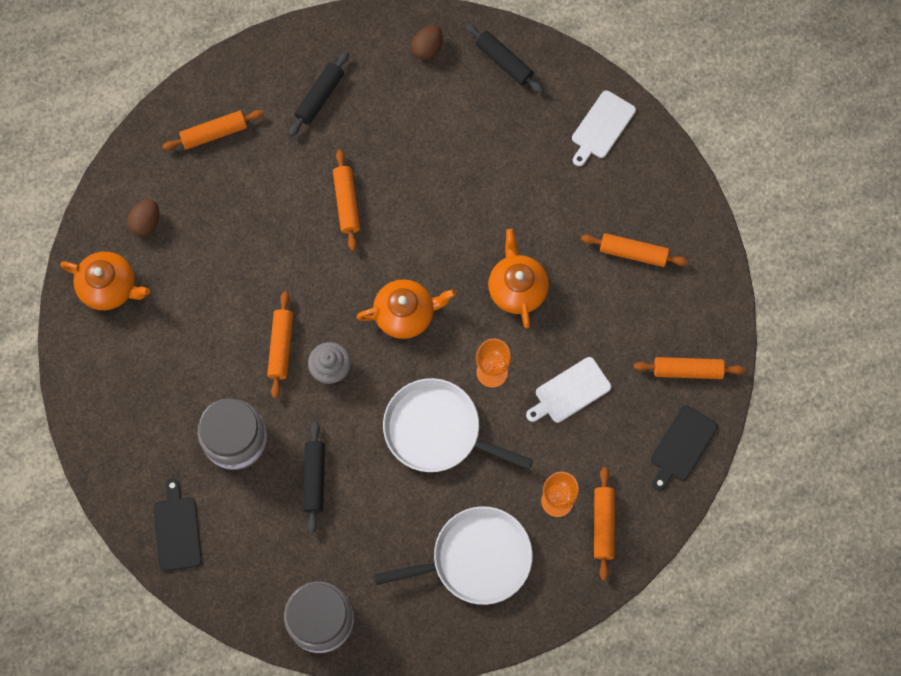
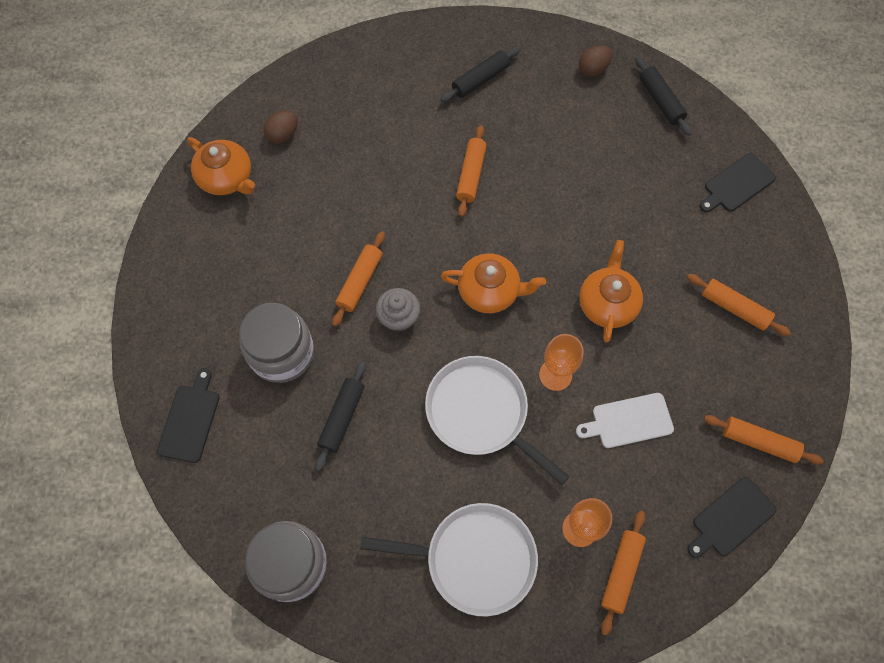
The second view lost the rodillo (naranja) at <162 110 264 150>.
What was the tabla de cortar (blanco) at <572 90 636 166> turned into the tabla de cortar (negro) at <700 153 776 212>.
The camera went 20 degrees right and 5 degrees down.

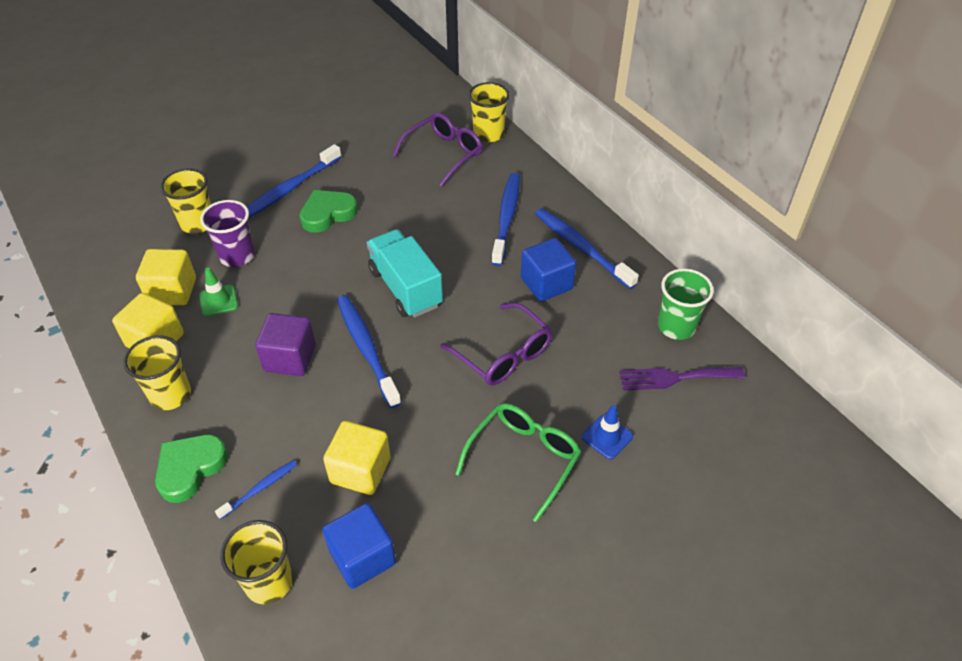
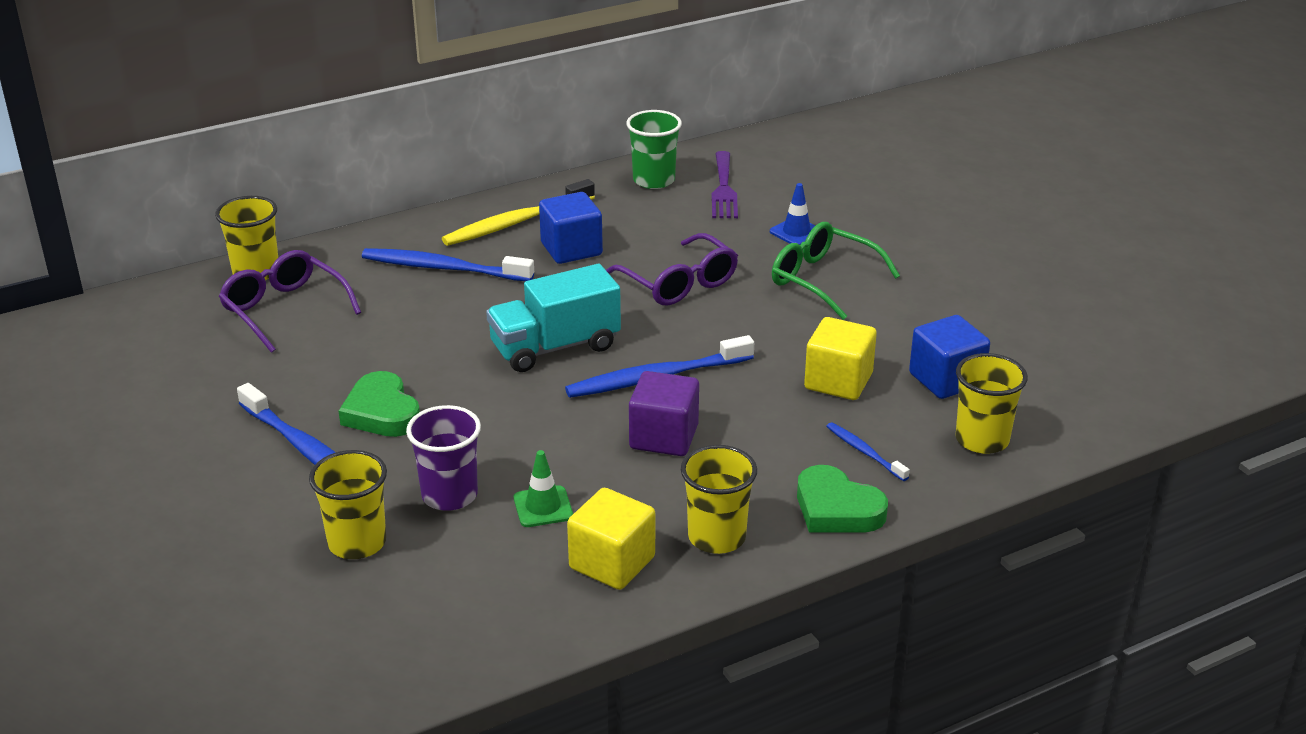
The second view lost the cubo (amarillo) at <136 249 196 305>.
The gafas (morado) at <440 303 553 385> ended up facing another way, 90 degrees clockwise from before.
What was the cepillo de dientes (azul) at <535 208 639 289> turned into the cepillo de dientes (amarillo) at <442 179 595 246>.
The camera went 85 degrees left and 15 degrees down.

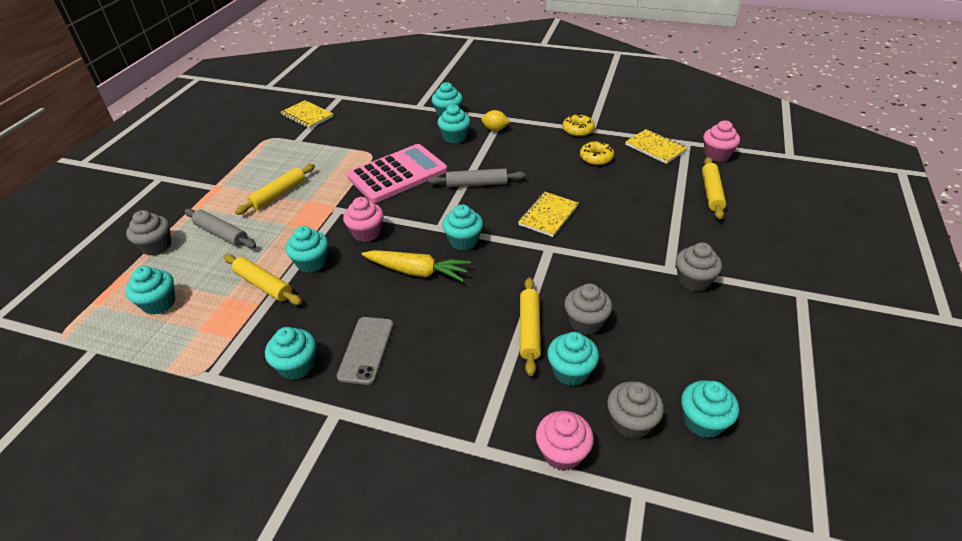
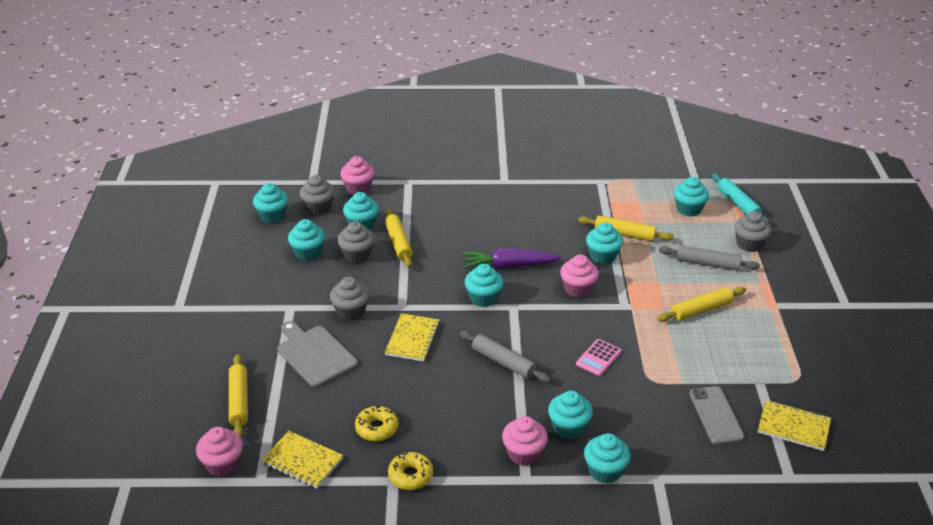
The rodillo (amarillo) at <235 164 315 215> ended up facing another way, 45 degrees clockwise from before.
The magdalena (turquesa) ended up elsewhere, having gone from <265 327 316 380> to <288 219 325 261>.
The móvil (gris) ended up elsewhere, having gone from <337 317 394 385> to <689 386 745 445>.
The size of the calculadora (rosa) at <347 144 447 203> changed by a factor of 0.44.
What was the zanahoria (amarillo) at <362 250 471 282> turned into the zanahoria (morado) at <462 248 561 269>.
The rodillo (gris) at <428 168 526 187> ended up facing another way, 60 degrees clockwise from before.
Where the limón (amarillo) stood at <481 110 510 131>, the magdalena (rosa) came to stand at <502 416 548 466>.
The magdalena (gris) ended up elsewhere, having gone from <676 242 722 292> to <330 277 370 321>.
The second view gained the tabla de cortar (gris) at <277 321 358 387>.
The second view gained the rodillo (turquesa) at <712 173 769 223>.
The camera went 160 degrees right and 5 degrees down.

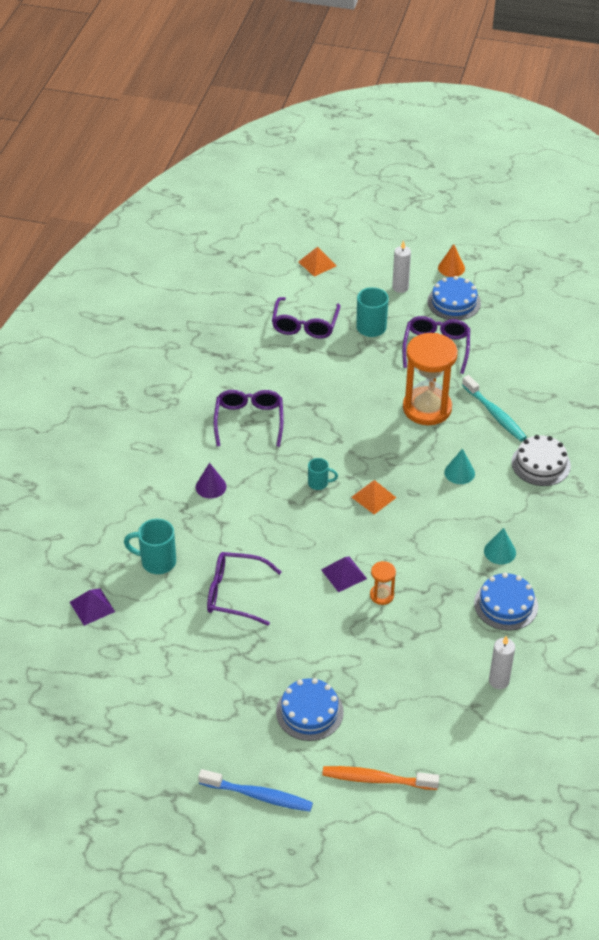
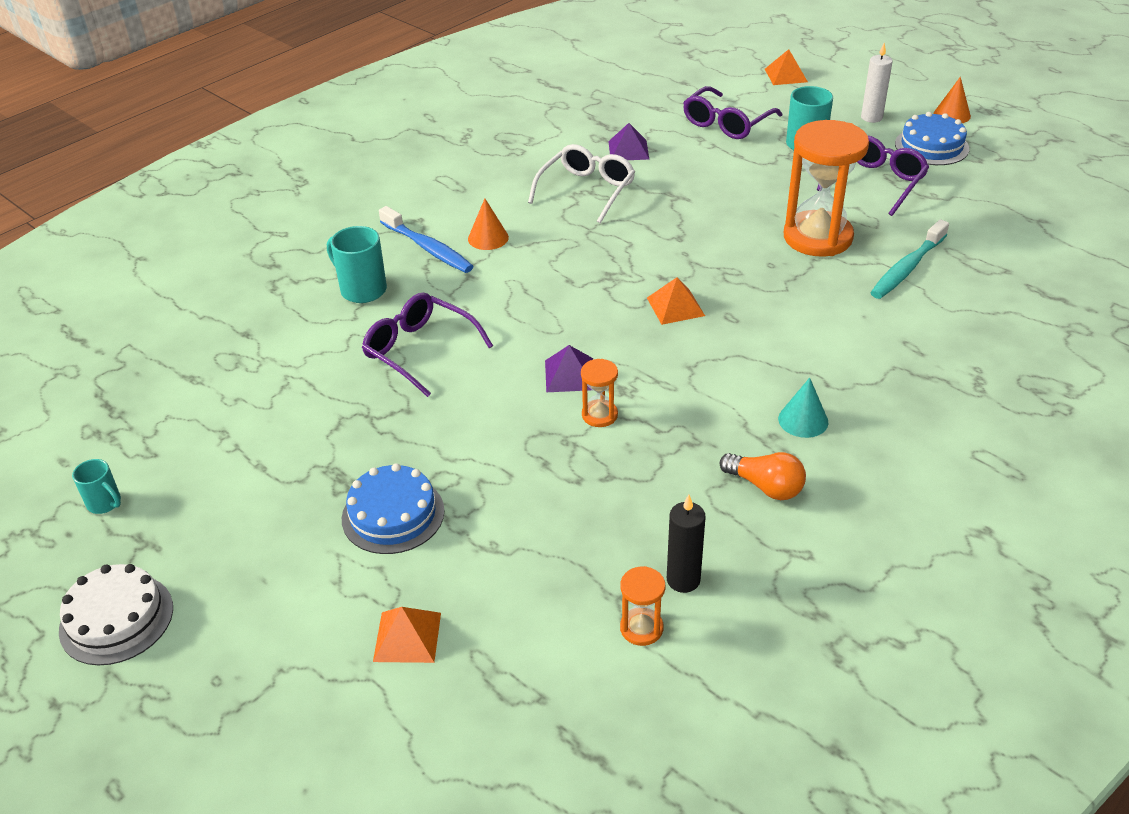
The pirámide (morado) ended up elsewhere, having gone from <70 588 115 626> to <608 123 649 160>.
What was the cono (morado) at <196 463 226 498> turned into the cono (naranja) at <468 199 509 250>.
The cepillo de dientes (azul) ended up elsewhere, having gone from <198 769 313 812> to <379 206 474 273>.
What was the gafas (morado) at <214 390 284 447> turned into the gafas (blanco) at <528 144 635 223>.
The taza (turquesa) ended up elsewhere, having gone from <308 458 338 490> to <72 459 121 514>.
Where the cepillo de dientes (naranja) stood at <322 766 439 790>, the pirámide (naranja) came to stand at <373 607 441 663>.
The second view lost the cono (turquesa) at <444 449 475 484>.
The cepillo de dientes (turquesa) at <462 375 527 441> ended up facing another way, 45 degrees clockwise from before.
Where the tarta (azul) stood at <474 573 538 631>, the bombilla (naranja) came to stand at <720 452 806 500>.
What was the vela (blanco) at <489 636 515 689> turned into the vela (negro) at <667 495 706 593>.
The tarta (blanco) ended up elsewhere, having gone from <511 435 571 486> to <59 564 173 665>.
The second view gained the reloj de arena (naranja) at <620 566 665 646>.
The camera went 30 degrees right and 5 degrees down.

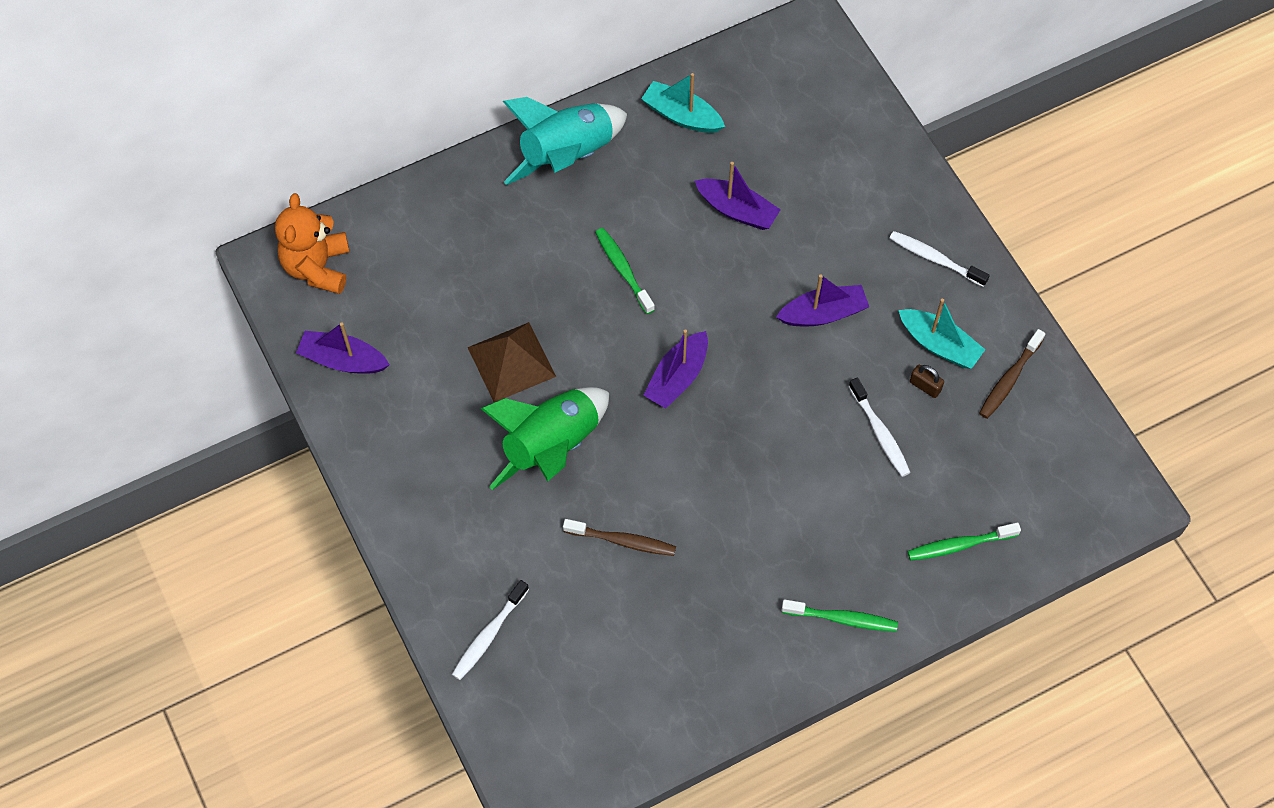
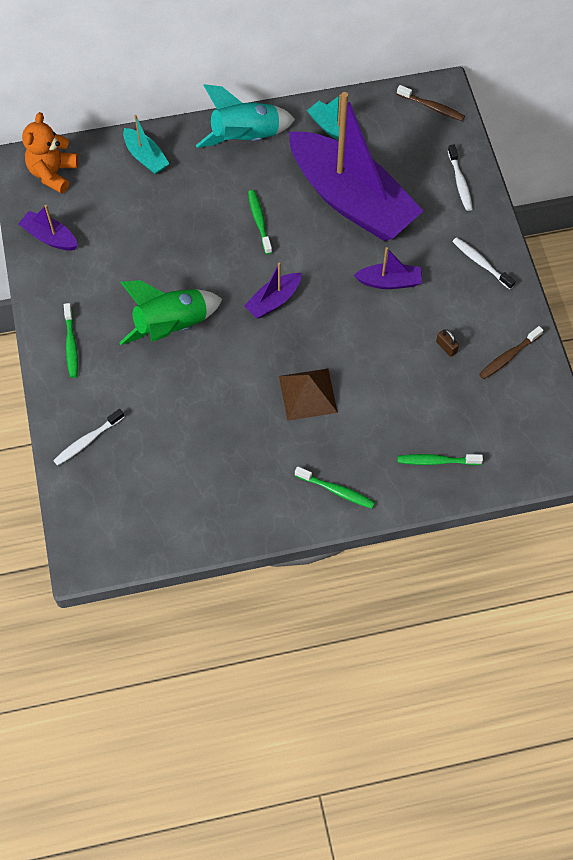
The pirámide (marrón) ended up elsewhere, having gone from <467 322 556 402> to <279 369 338 421>.
The cepillo de dientes (marrón) ended up elsewhere, having gone from <563 519 676 556> to <397 85 465 121>.
The size of the barco (morado) at <695 162 781 230> changed by a factor of 2.46.
The cepillo de dientes (blanco) ended up elsewhere, having gone from <849 378 911 477> to <448 145 473 211>.
The barco (turquesa) ended up elsewhere, having gone from <899 299 985 369> to <123 115 170 175>.
The second view gained the cepillo de dientes (verde) at <64 303 78 378>.
The camera went 15 degrees right and 0 degrees up.

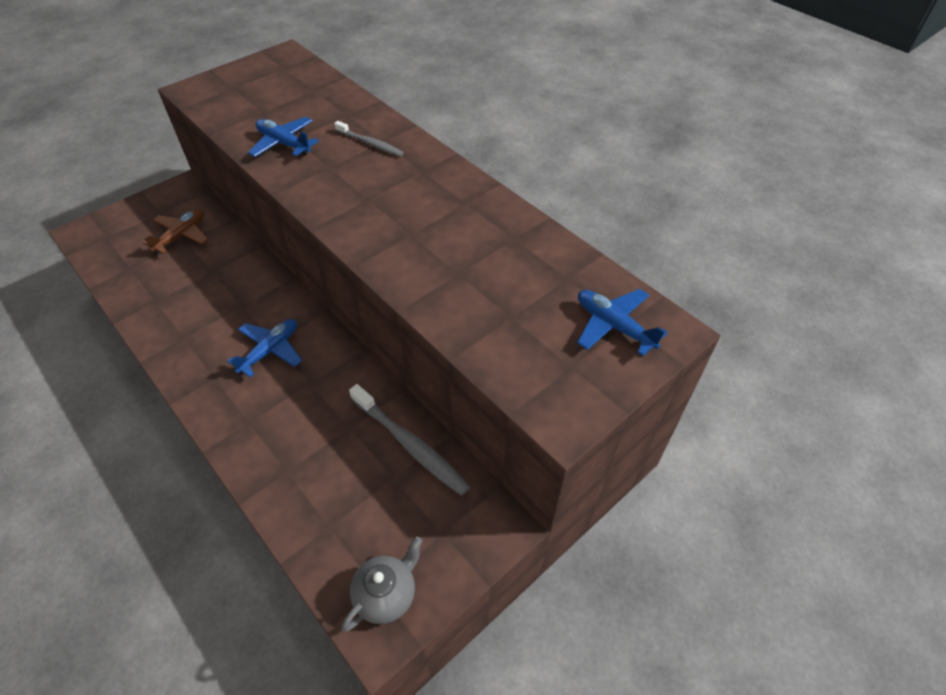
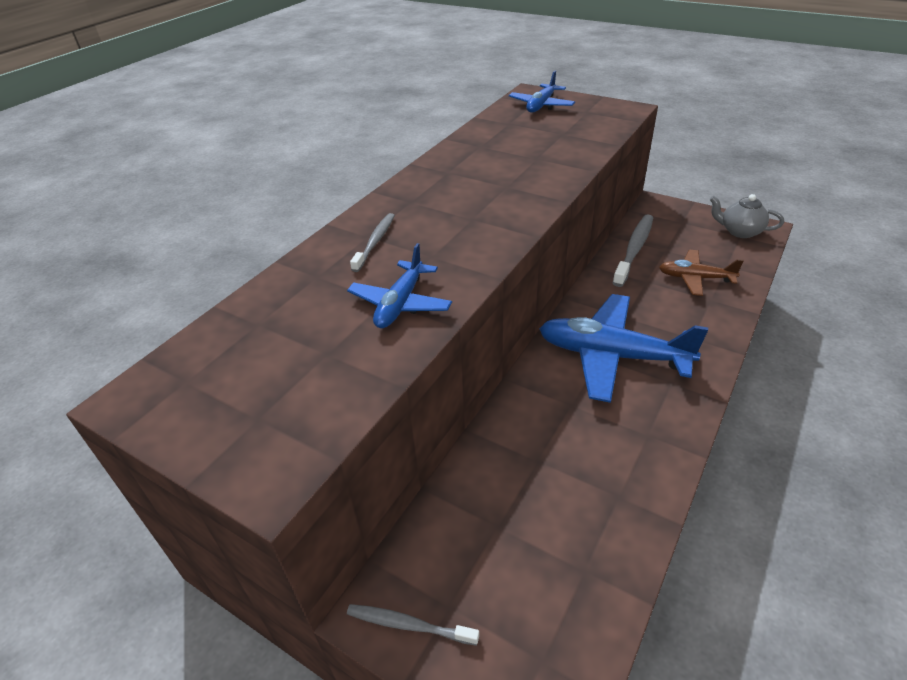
The avión (marrón) ended up elsewhere, having gone from <143 209 209 254> to <659 250 744 296>.
The size of the avión (azul) at <227 319 302 377> changed by a factor of 1.78.
The second view gained the cepillo de dientes (gris) at <347 604 479 646>.
The camera went 105 degrees left and 10 degrees down.

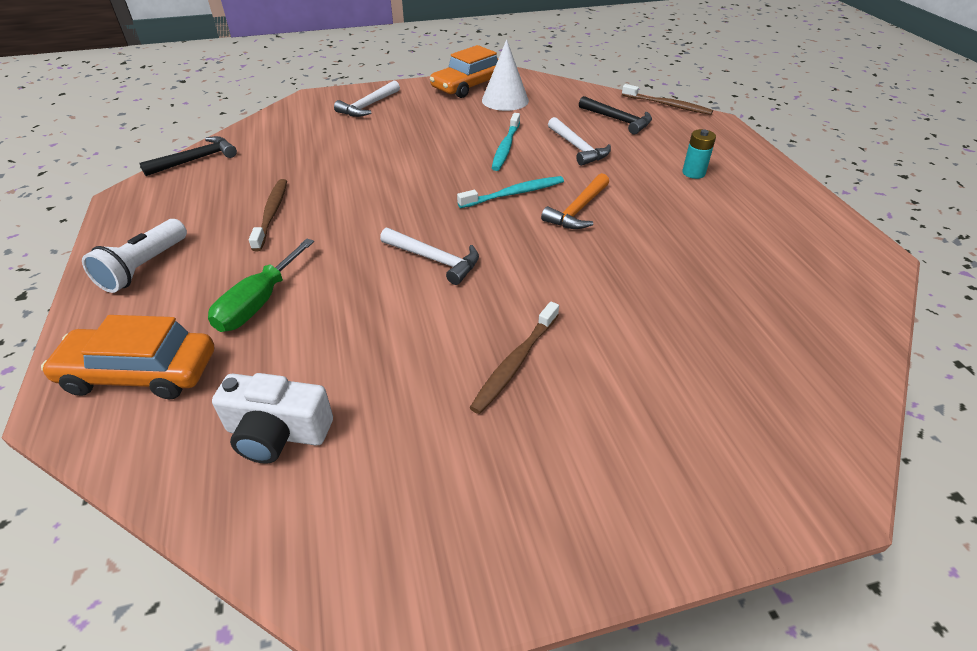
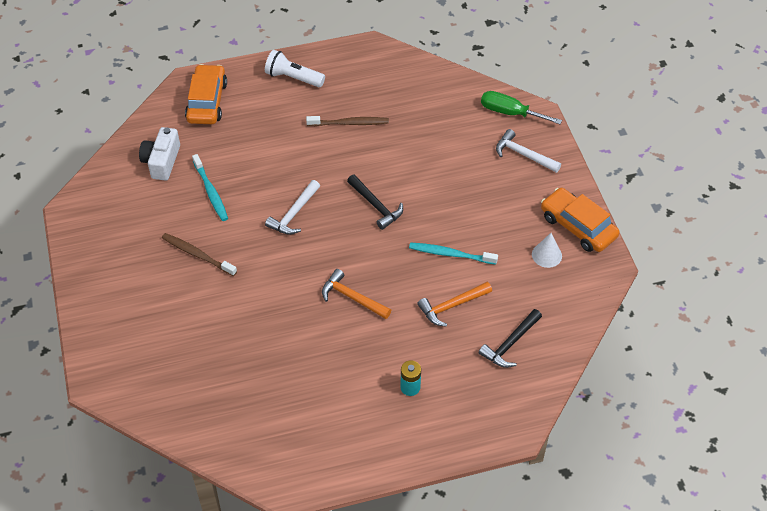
The martillo (negro) ended up elsewhere, having gone from <139 136 237 176> to <347 175 403 230>.
The destornillador (verde) ended up elsewhere, having gone from <208 238 314 332> to <481 91 562 124>.
The cepillo de dientes (turquesa) ended up elsewhere, having gone from <457 176 564 208> to <192 154 228 221>.
The size of the cono (blanco) at <482 39 529 111> changed by a factor of 0.66.
What was the martillo (blanco) at <548 117 611 166> turned into the martillo (naranja) at <417 282 492 327>.
The second view lost the cepillo de dientes (marrón) at <622 84 713 115>.
The camera went 90 degrees right and 10 degrees up.

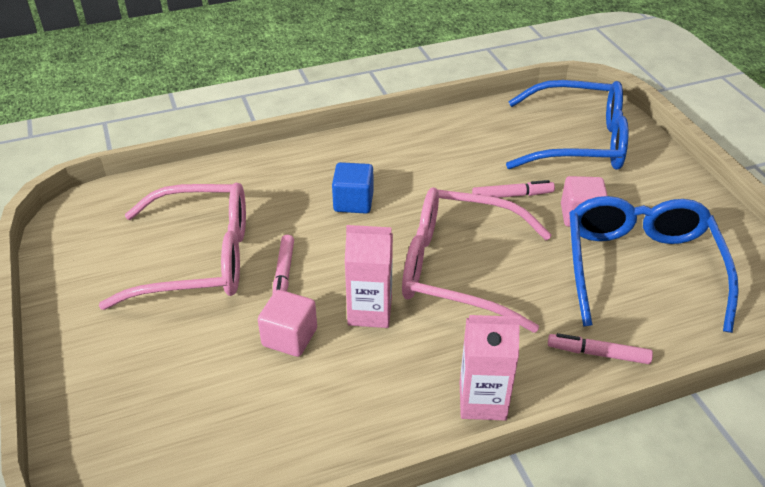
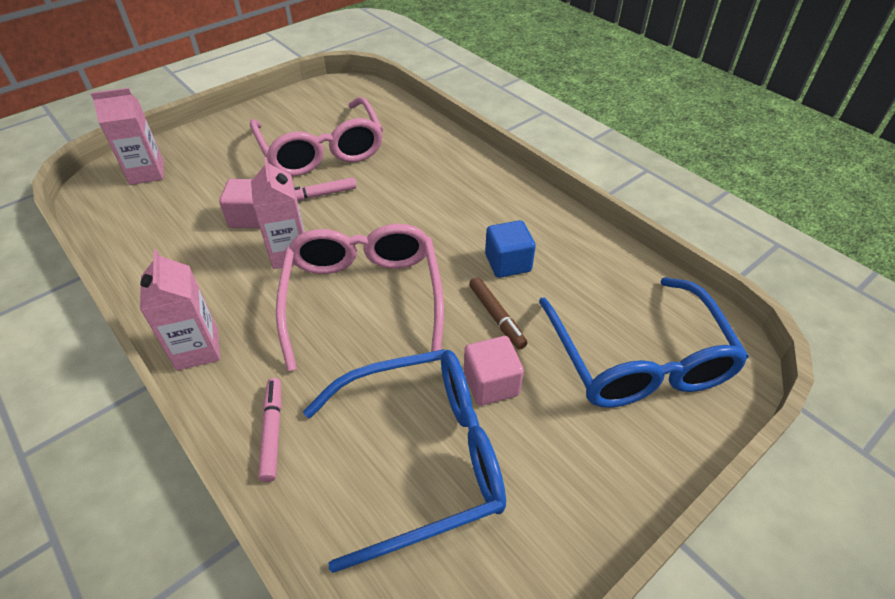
The cubo (azul) ended up elsewhere, having gone from <332 162 374 213> to <485 220 536 278>.
What was the rotulador (rosa) at <472 180 555 198> turned into the rotulador (marrón) at <469 277 527 349>.
The second view gained the cartón de leche (rosa) at <91 88 164 185>.
The camera went 70 degrees right and 5 degrees up.

